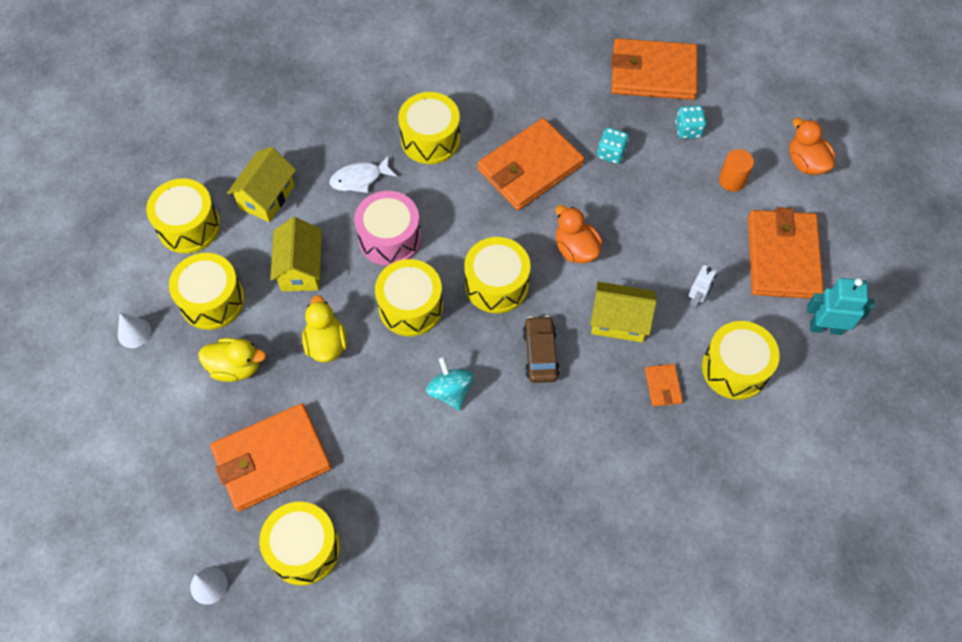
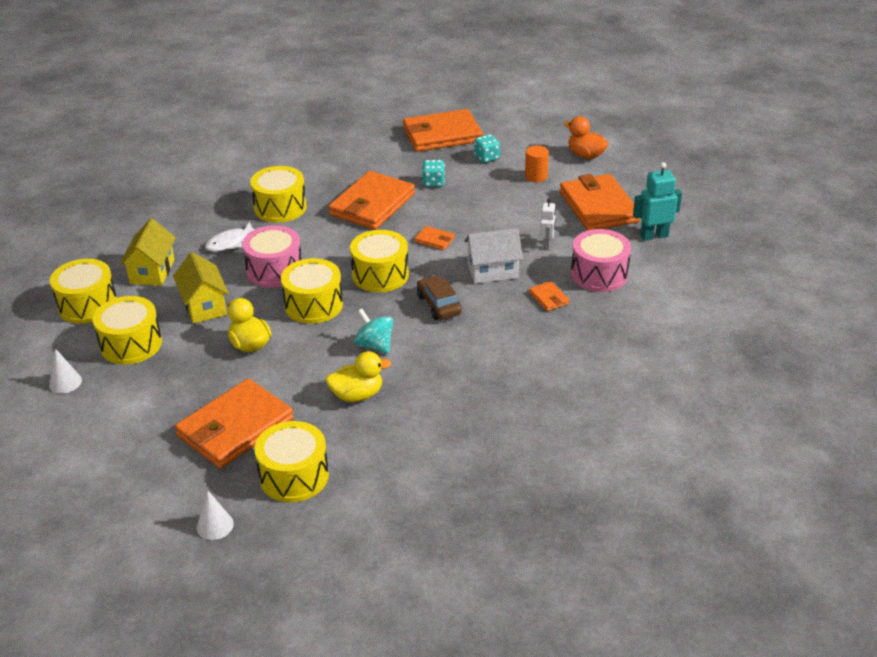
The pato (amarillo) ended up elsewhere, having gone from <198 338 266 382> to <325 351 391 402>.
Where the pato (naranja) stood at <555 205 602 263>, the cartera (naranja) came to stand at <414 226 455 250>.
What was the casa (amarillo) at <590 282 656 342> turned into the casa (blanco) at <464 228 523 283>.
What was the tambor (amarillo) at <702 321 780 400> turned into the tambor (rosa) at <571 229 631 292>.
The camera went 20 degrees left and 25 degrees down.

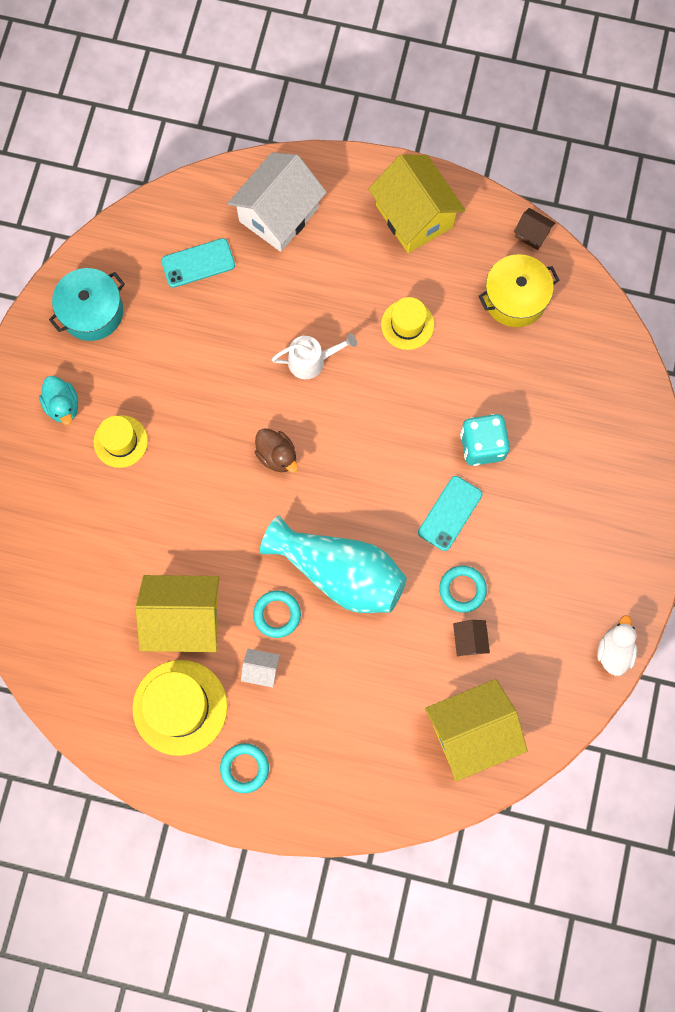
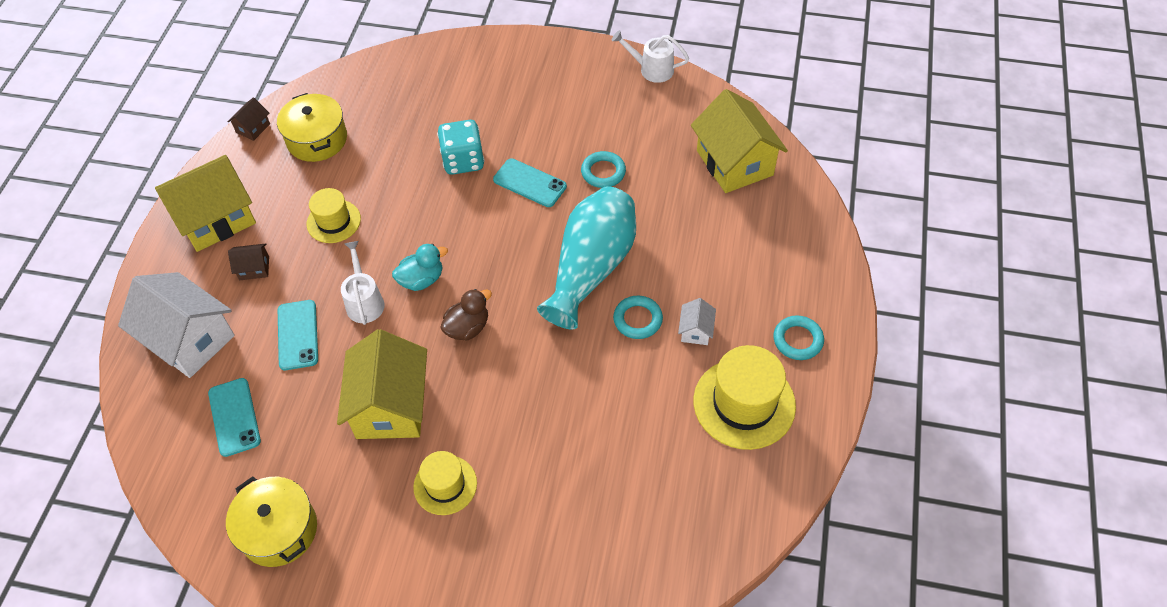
The pato (turquesa) ended up elsewhere, having gone from <39 376 78 425> to <392 244 448 291>.
What was the olla (turquesa) at <49 268 125 341> turned into the olla (amarillo) at <226 476 317 567>.
The casa (amarillo) ended up elsewhere, having gone from <136 575 220 652> to <337 329 427 439>.
The casa (marrón) ended up elsewhere, having gone from <453 620 490 656> to <228 244 269 280>.
Where the pato (blanco) stood at <597 615 637 676>, the regadera (blanco) came to stand at <612 30 689 83>.
The second view gained the móvil (turquesa) at <278 300 318 370>.
The camera went 90 degrees left and 20 degrees down.

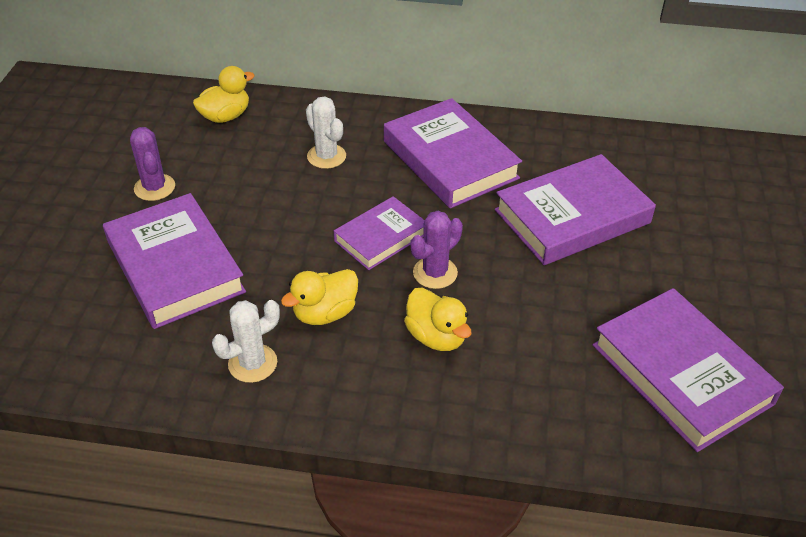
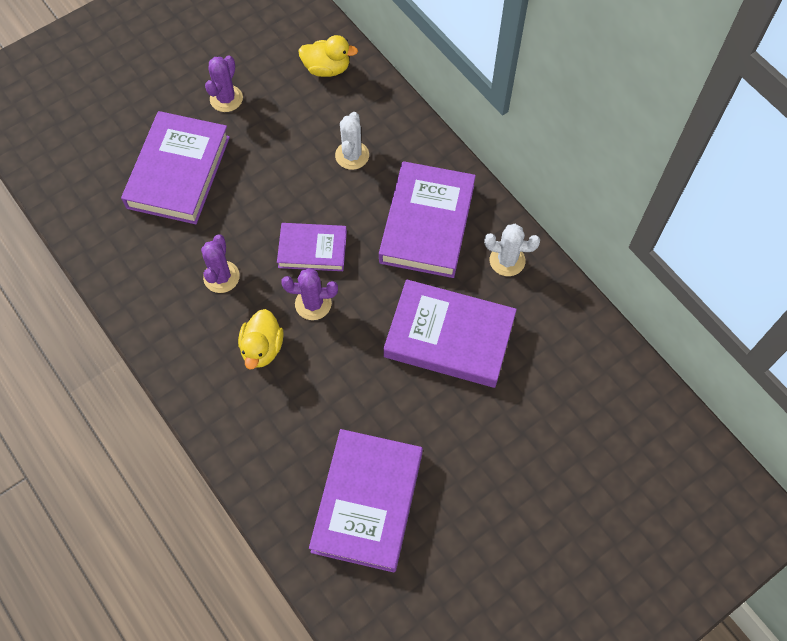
The cactus (blanco) ended up elsewhere, having gone from <212 300 280 383> to <484 224 540 276>.
Where the pato (amarillo) stood at <281 269 358 325>, the cactus (morado) came to stand at <201 234 240 293>.
The camera went 45 degrees right and 20 degrees up.

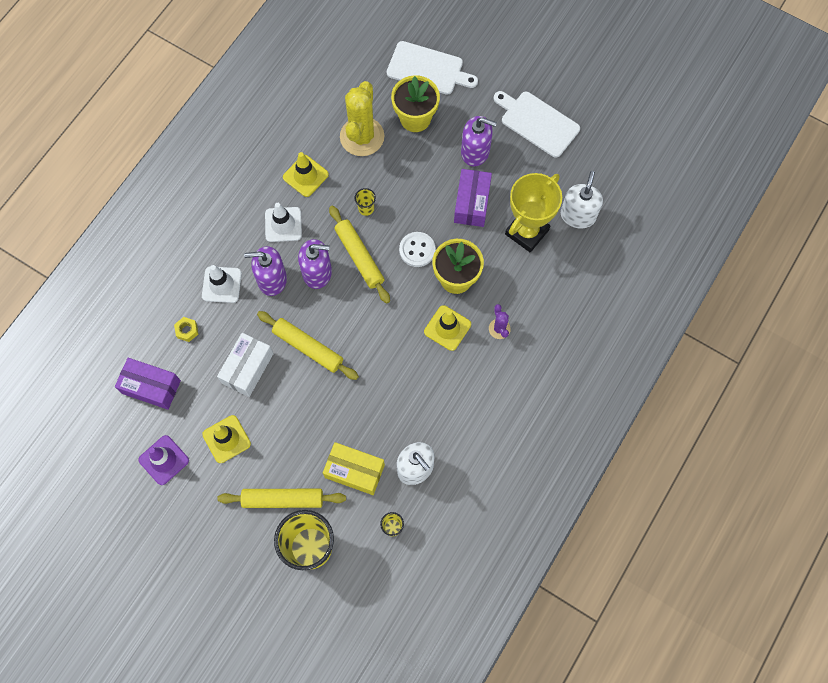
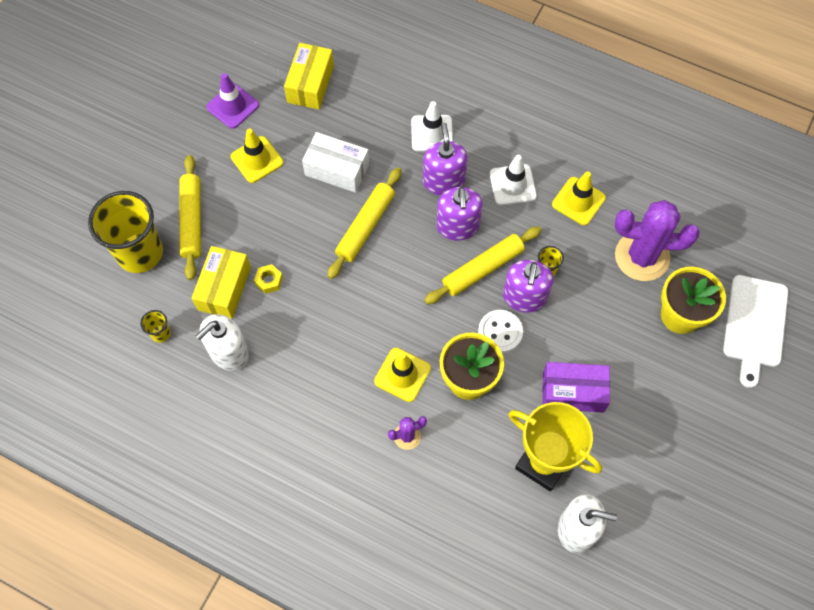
What was the caja (morado) at <115 358 181 410> turned into the caja (amarillo) at <284 43 334 109>.
The tuerca (amarillo) ended up elsewhere, having gone from <174 317 198 342> to <254 264 283 294>.
What was the cactus (amarillo) at <340 81 384 156> turned into the cactus (morado) at <615 200 699 281>.
The dispensador de jabón (morado) ended up elsewhere, having gone from <461 116 497 166> to <503 260 553 313>.
The second view lost the tabla de cortar (blanco) at <494 91 580 158>.
The camera went 85 degrees right and 5 degrees down.

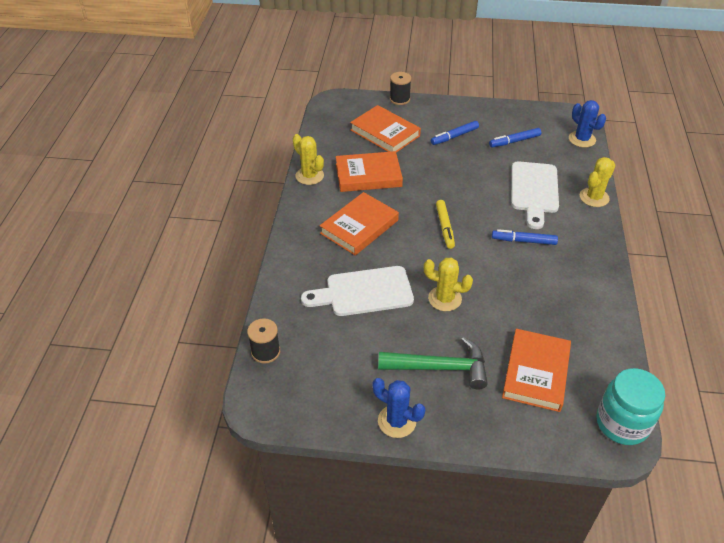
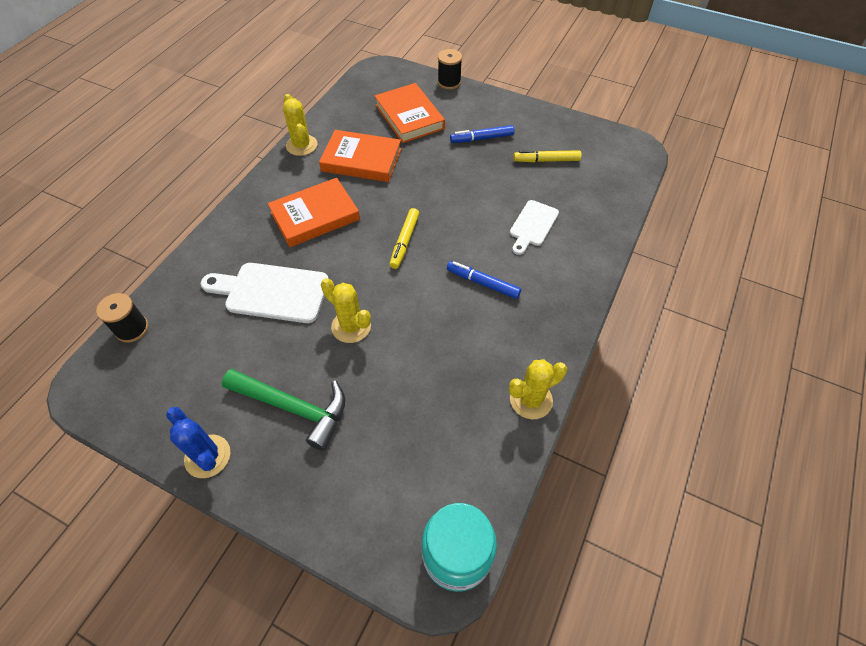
What was the rotulador (azul) at <489 128 541 147> turned into the rotulador (amarillo) at <514 150 582 162>.
The second view lost the libro (naranja) at <502 329 571 412>.
The size of the tabla de cortar (blanco) at <511 161 559 229> changed by a factor of 0.62.
The second view lost the cactus (azul) at <569 100 606 148>.
The cactus (amarillo) ended up elsewhere, having gone from <580 157 616 207> to <509 359 567 419>.
The camera went 20 degrees right and 10 degrees up.

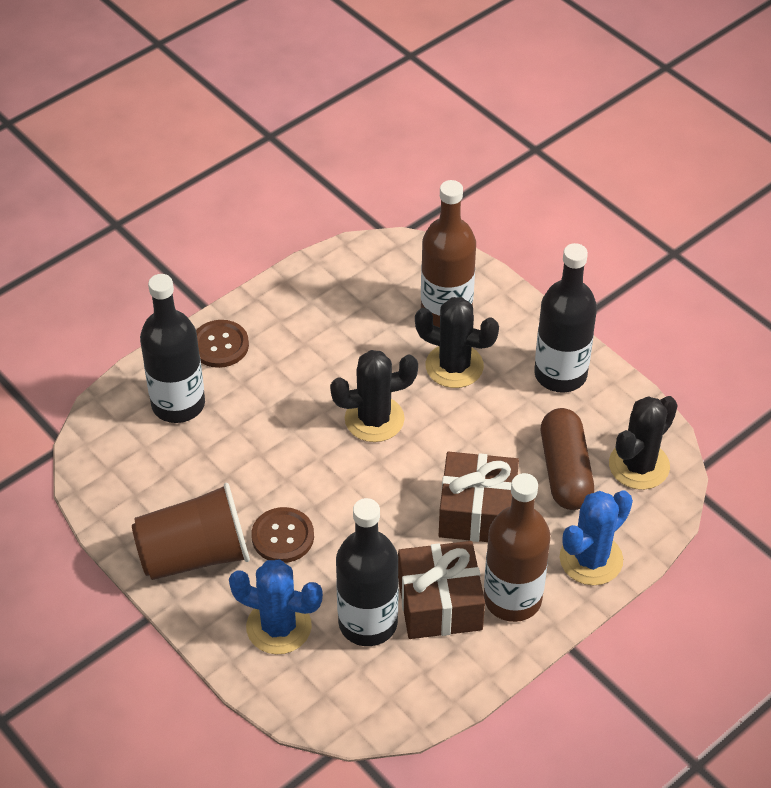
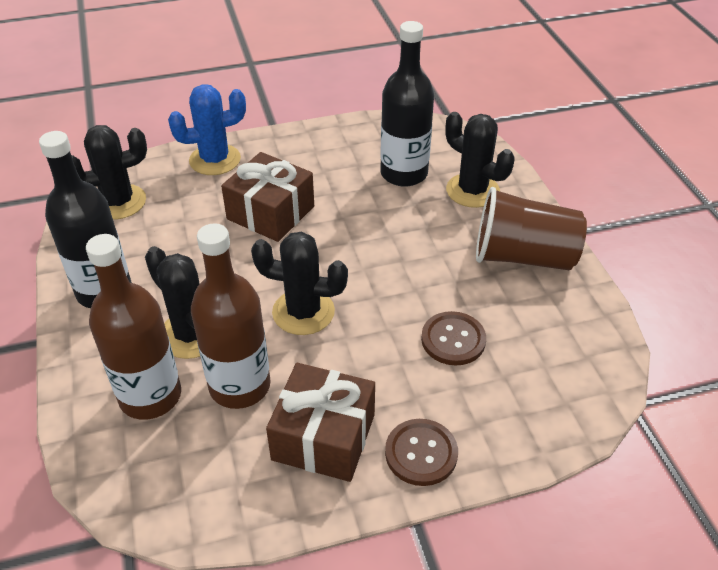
The second view lost the botella (negro) at <140 274 205 423>.
What was the cactus (azul) at <229 560 323 654> turned into the cactus (negro) at <445 112 515 208>.
The botón (marrón) ended up elsewhere, having gone from <251 507 314 563> to <421 311 486 365>.
The regalo (marrón) ended up elsewhere, having gone from <398 541 485 639> to <266 363 375 482>.
The botella (marrón) ended up elsewhere, having gone from <484 473 550 622> to <191 223 271 409>.
The second view lost the cápsula (marrón) at <541 408 594 510>.
The camera went 155 degrees left and 5 degrees down.

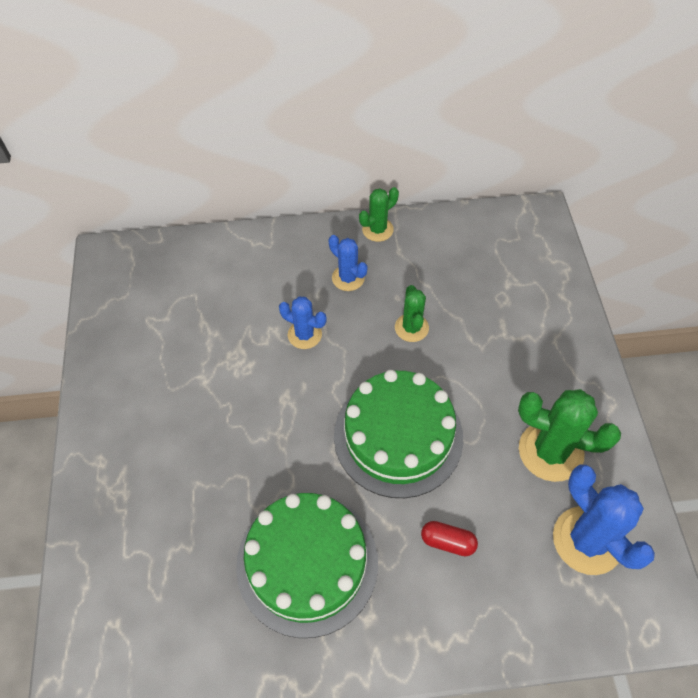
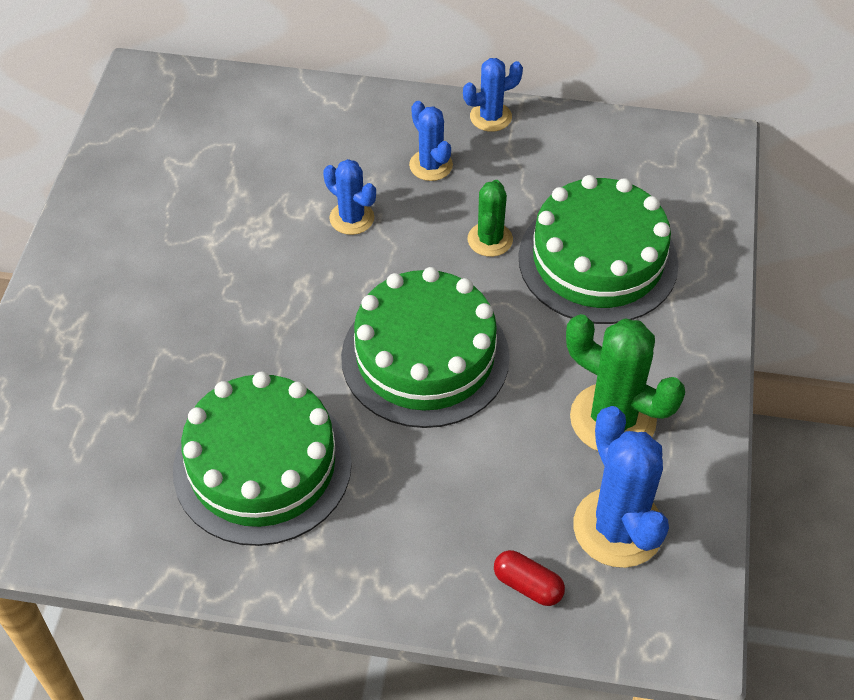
What was the cactus (verde) at <359 187 399 242> turned into the cactus (azul) at <463 58 523 132>.
The cápsula (rojo) ended up elsewhere, having gone from <421 521 478 557> to <494 550 565 606>.
The second view gained the tarta (verde) at <518 175 679 324>.
The camera went 15 degrees right and 5 degrees down.

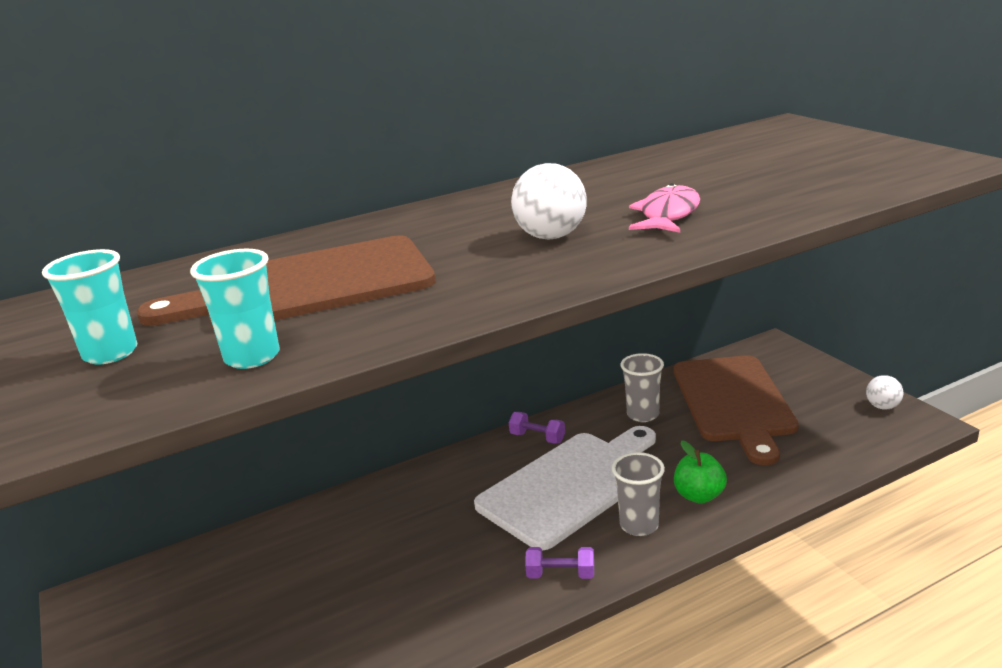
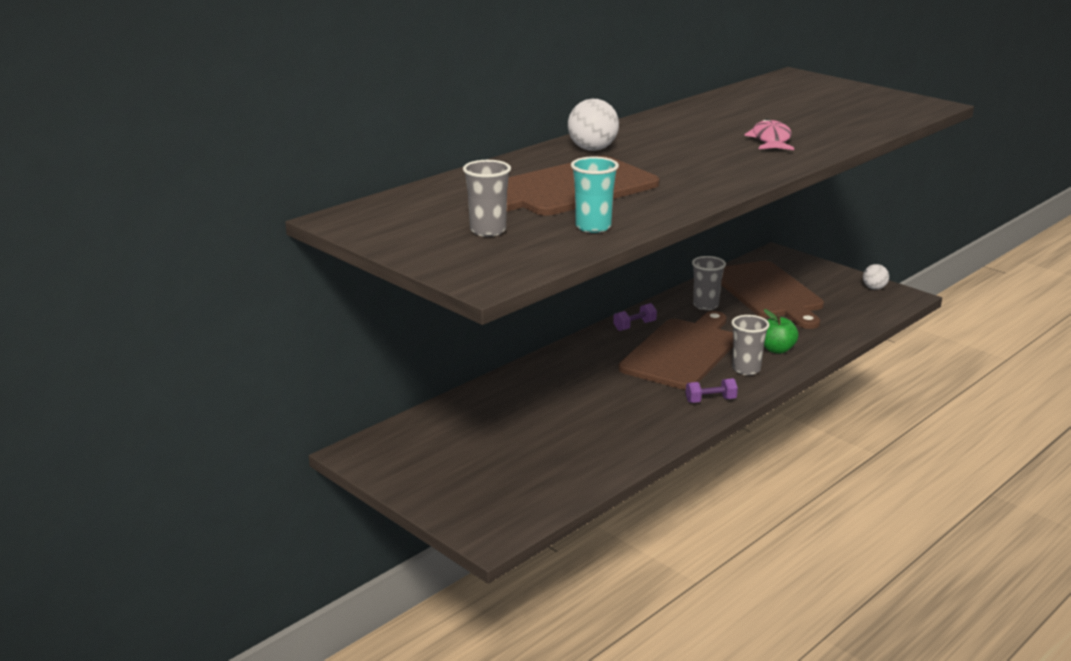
What was the vaso (turquesa) at <42 249 137 365> turned into the vaso (gris) at <463 160 511 237>.
What was the tabla de cortar (blanco) at <474 426 656 551> turned into the tabla de cortar (marrón) at <618 311 733 390>.
The mancuerna (morado) at <509 412 565 444> ended up facing another way, 45 degrees counterclockwise from before.
The pelota (blanco) ended up elsewhere, having gone from <511 163 587 240> to <568 99 619 151>.
The camera went 20 degrees left and 0 degrees up.

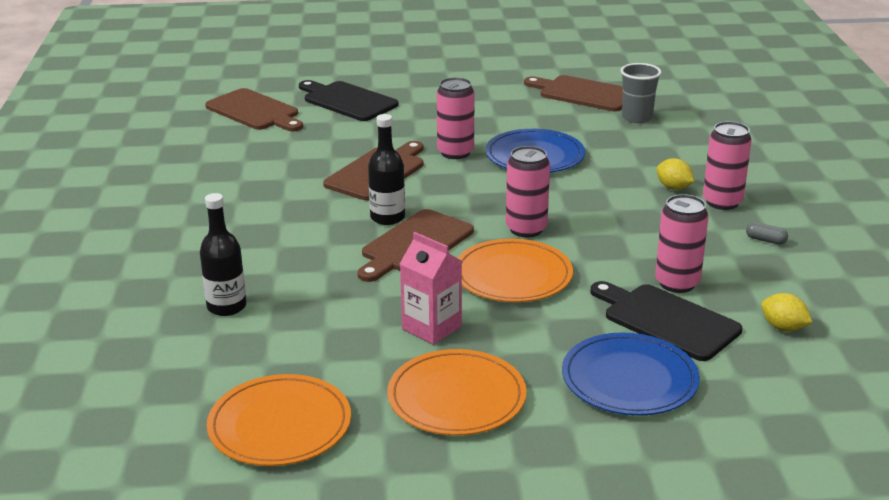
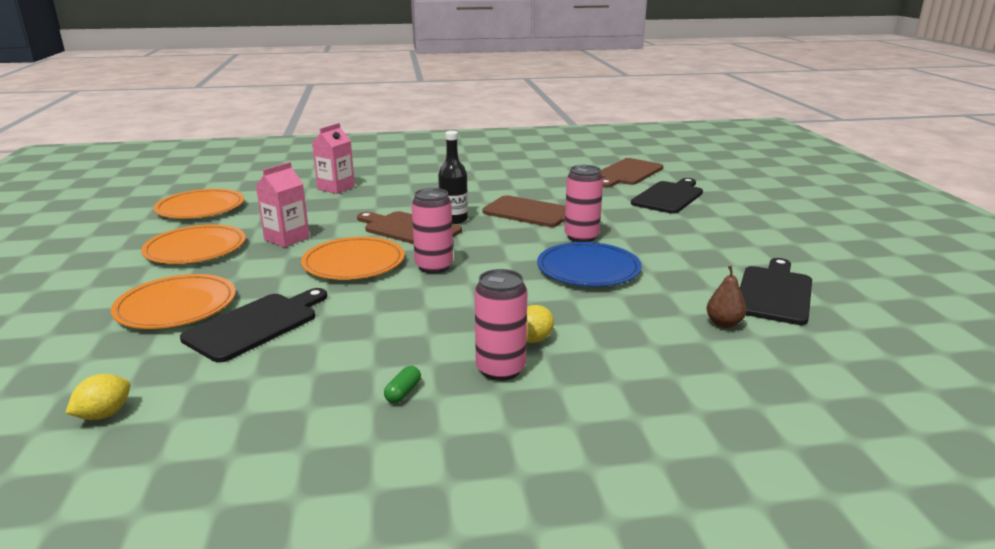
Where the botella (negro) stood at <200 193 246 316>, the cartón de leche (rosa) came to stand at <312 123 355 194>.
What was the tabla de cortar (marrón) at <524 75 623 111> turned into the tabla de cortar (negro) at <740 258 812 325>.
What was the plato (azul) at <562 332 700 416> turned into the plato (naranja) at <111 274 236 329>.
Where the vaso (gris) stood at <620 63 662 123>, the pera (marrón) came to stand at <706 266 746 328>.
The second view lost the lata (rosa) at <655 194 709 293>.
What was the cápsula (gris) at <746 222 788 245> turned into the cápsula (verde) at <384 366 421 403>.
The limón (amarillo) ended up elsewhere, having gone from <761 293 813 331> to <65 374 130 420>.
The camera went 85 degrees right and 5 degrees down.

